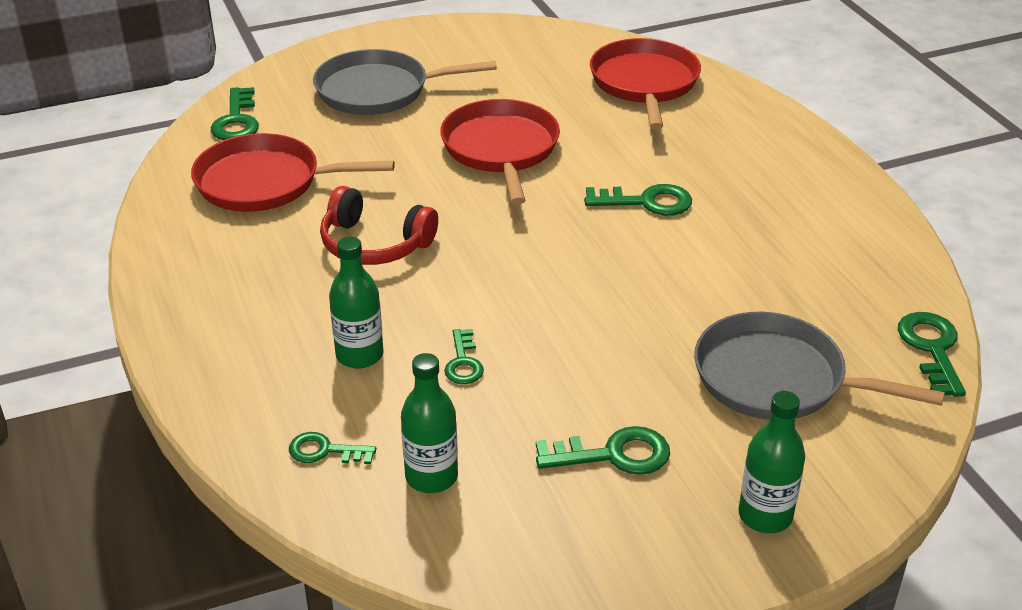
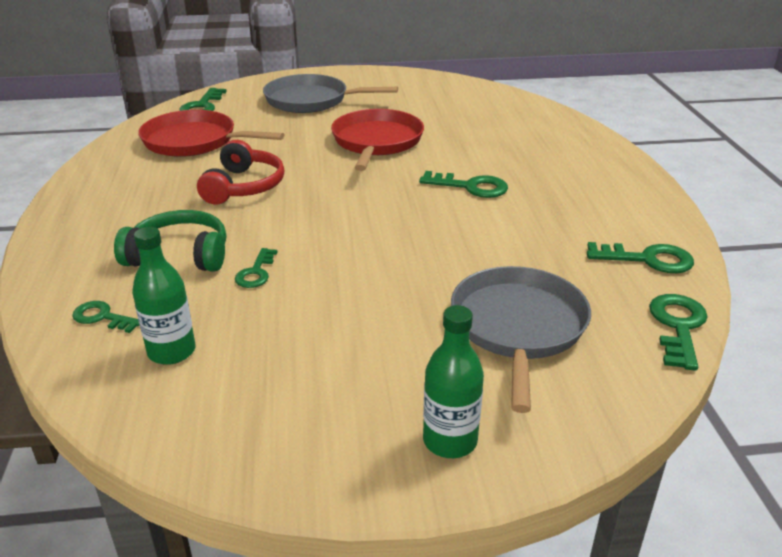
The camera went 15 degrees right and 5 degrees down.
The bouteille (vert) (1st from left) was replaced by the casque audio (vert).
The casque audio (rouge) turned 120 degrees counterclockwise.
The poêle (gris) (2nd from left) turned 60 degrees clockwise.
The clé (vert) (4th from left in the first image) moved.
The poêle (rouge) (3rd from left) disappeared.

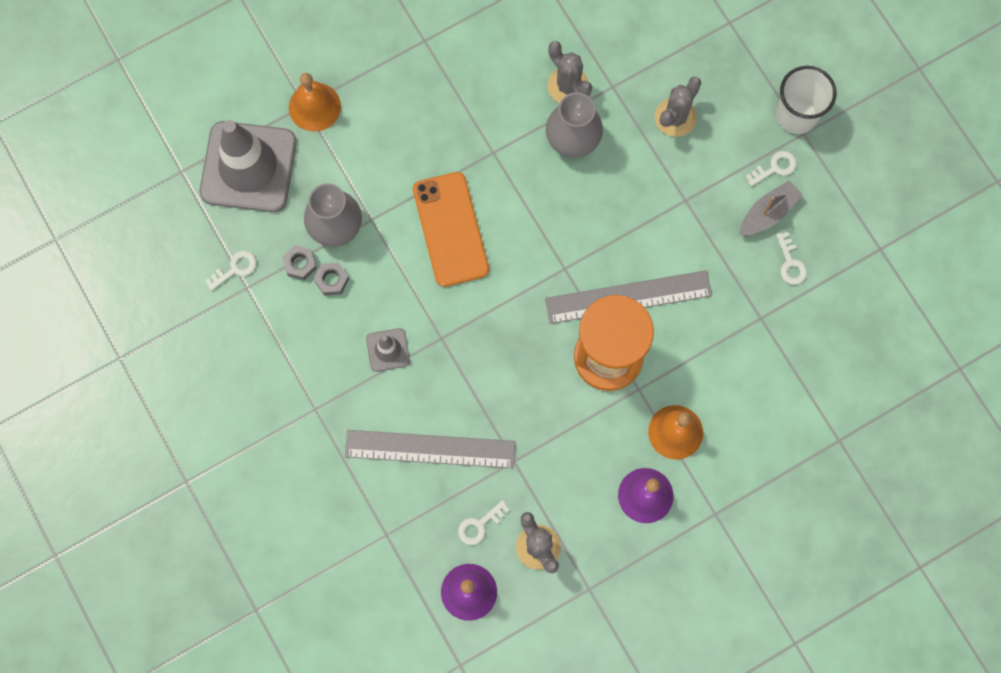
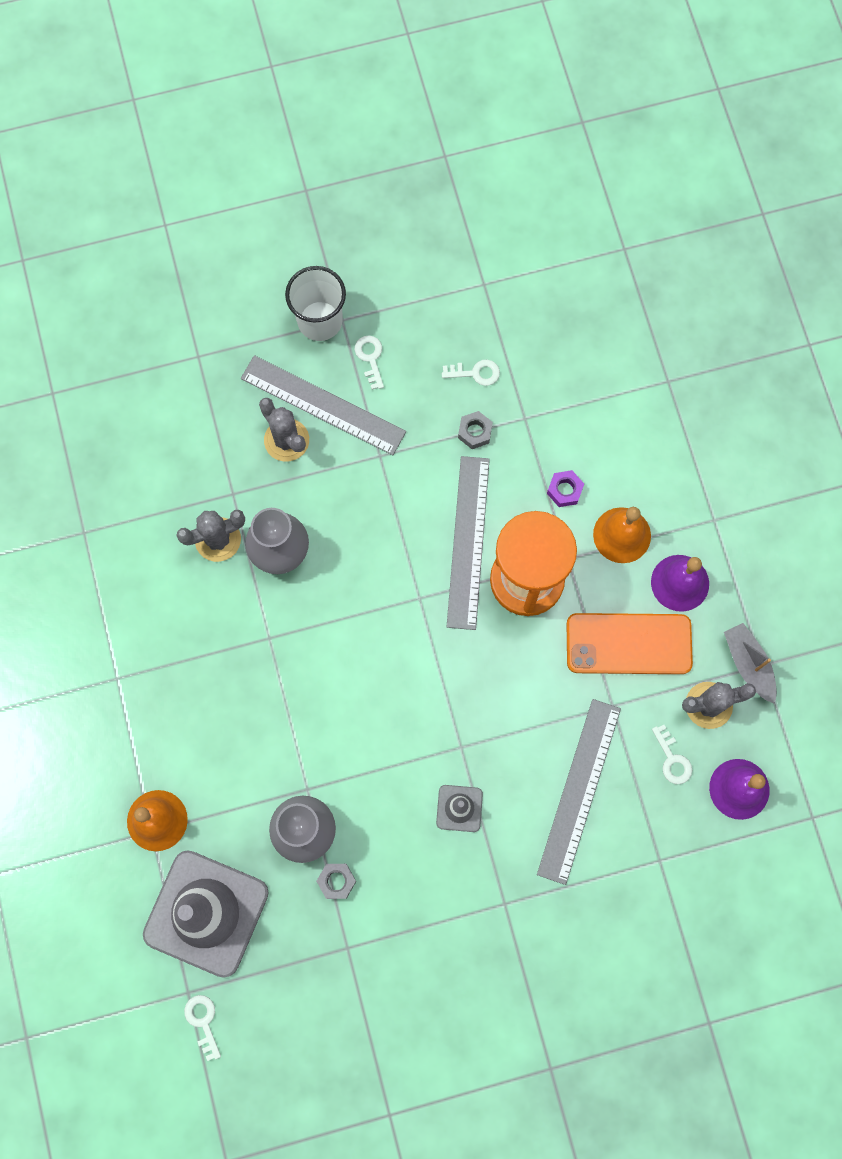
The camera went 75 degrees left and 0 degrees up.
The clé (blanc) (1st from left) moved.
The règle (gris) (1st from left) appeared.
The écrou (gris) (2nd from left) moved.
The écrou (violet) appeared.
The téléphone (orange) moved.
The bateau (gris) moved.

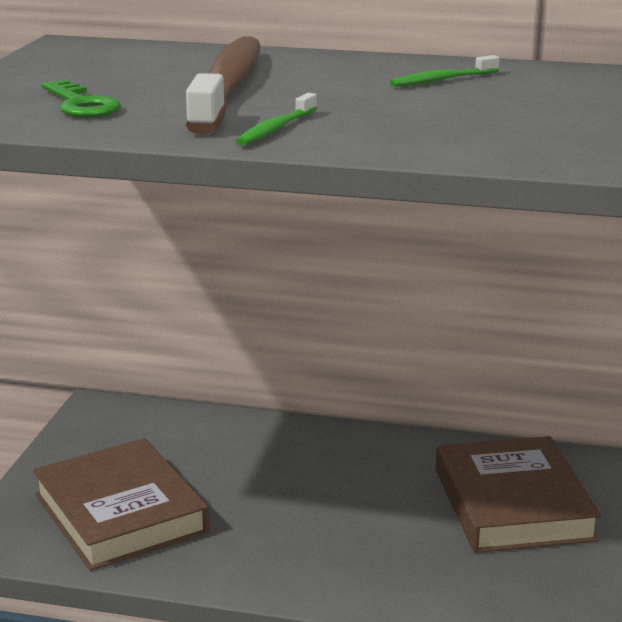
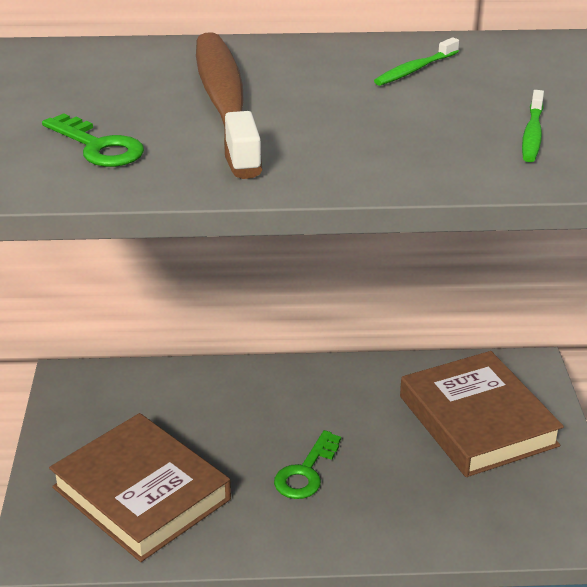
The camera went 15 degrees left and 10 degrees up.
The clé (vert) (2nd from left) appeared.
The brosse à dents (vert) (1st from left in the first image) moved.

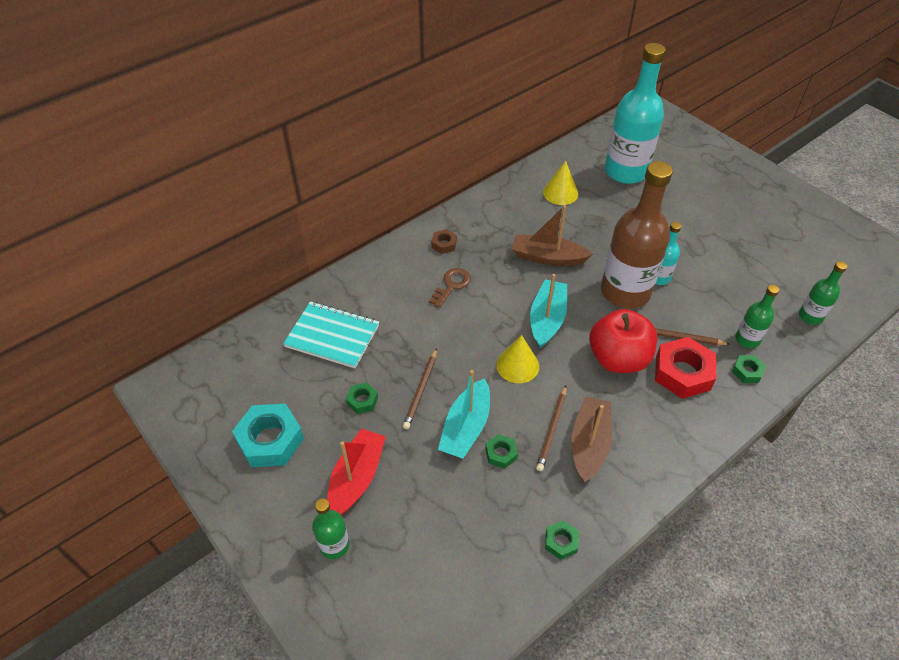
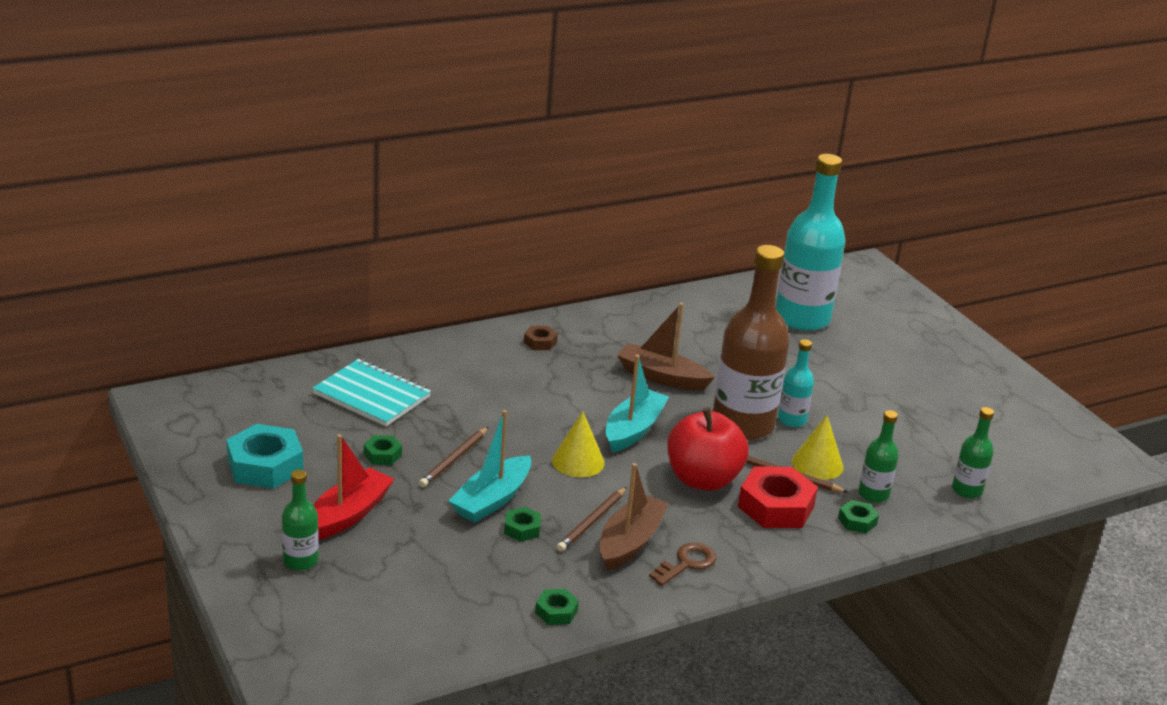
The camera went 10 degrees right and 20 degrees down.
The clé (marron) moved.
The cône (jaune) (2nd from left) moved.

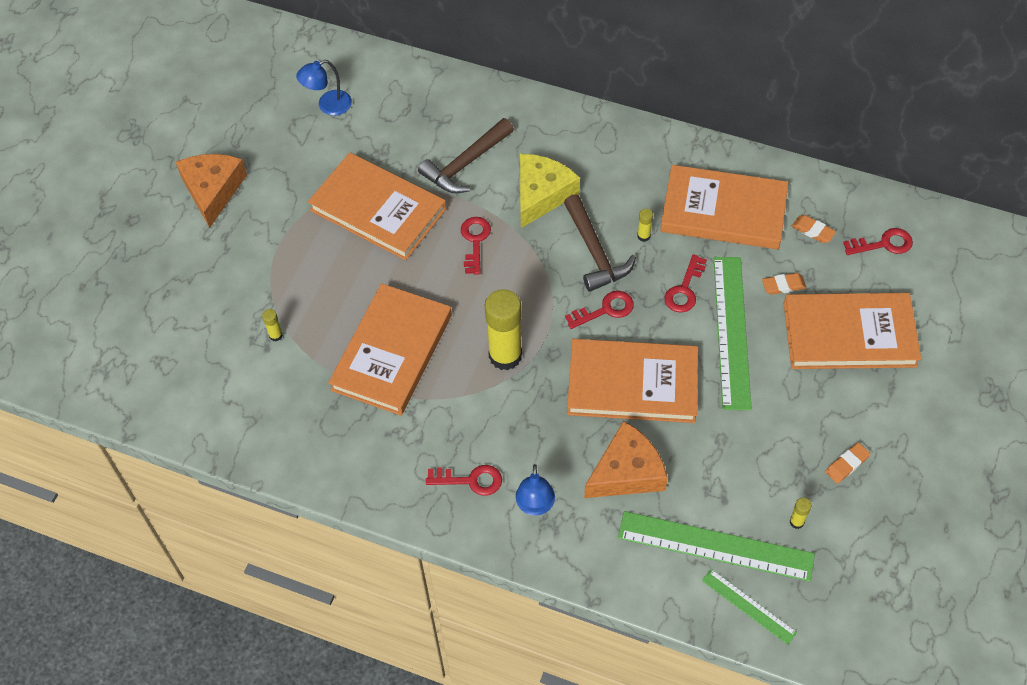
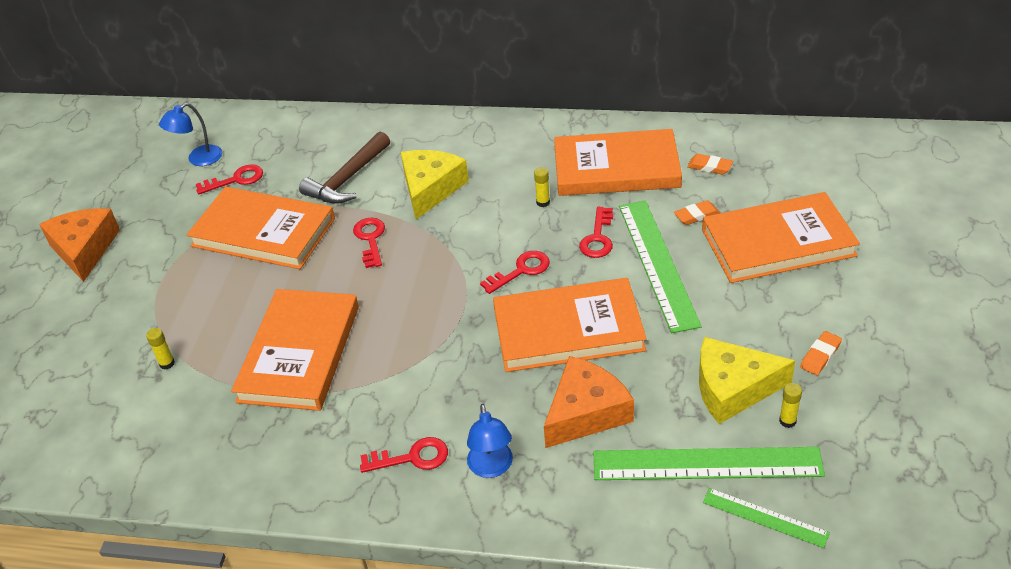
The camera went 10 degrees left and 15 degrees down.
The clé (rouge) (5th from left in the first image) moved.
The fromage (jaune) (2nd from left) appeared.
The bâton de colle (jaune) (2nd from left) disappeared.
The marteau (marron) (2nd from left) disappeared.

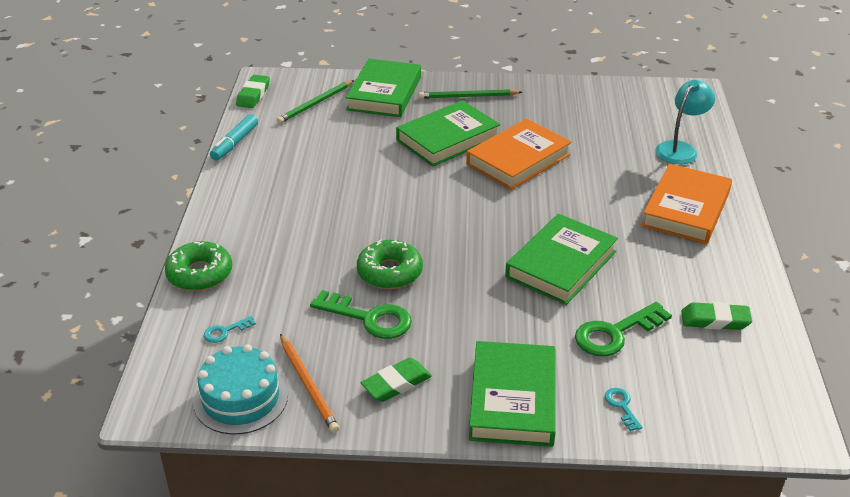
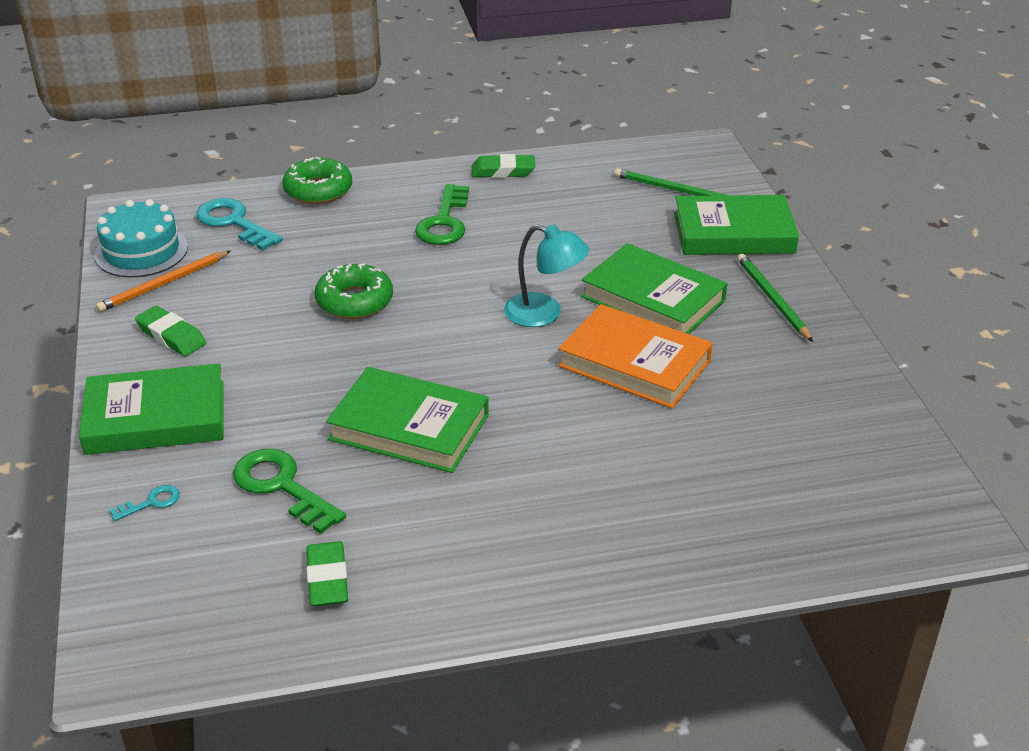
The camera went 75 degrees right and 0 degrees up.
The clé (turquoise) (1st from left in the first image) changed to 2.04 times the size.
The clé (vert) (1st from left in the first image) moved.
The gomme (vert) (1st from left in the first image) moved.
The lampe (turquoise) moved.
The feutre (turquoise) disappeared.
The livre (orange) (2nd from left) disappeared.

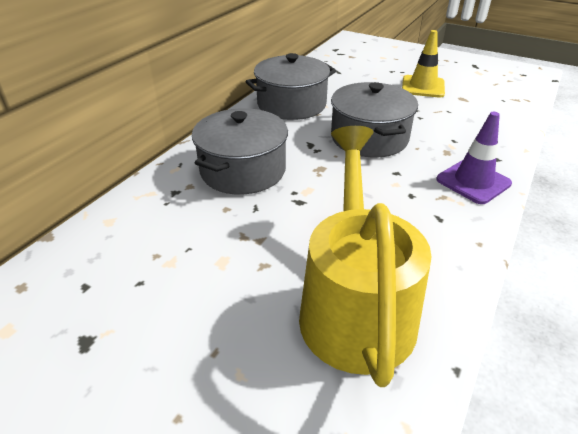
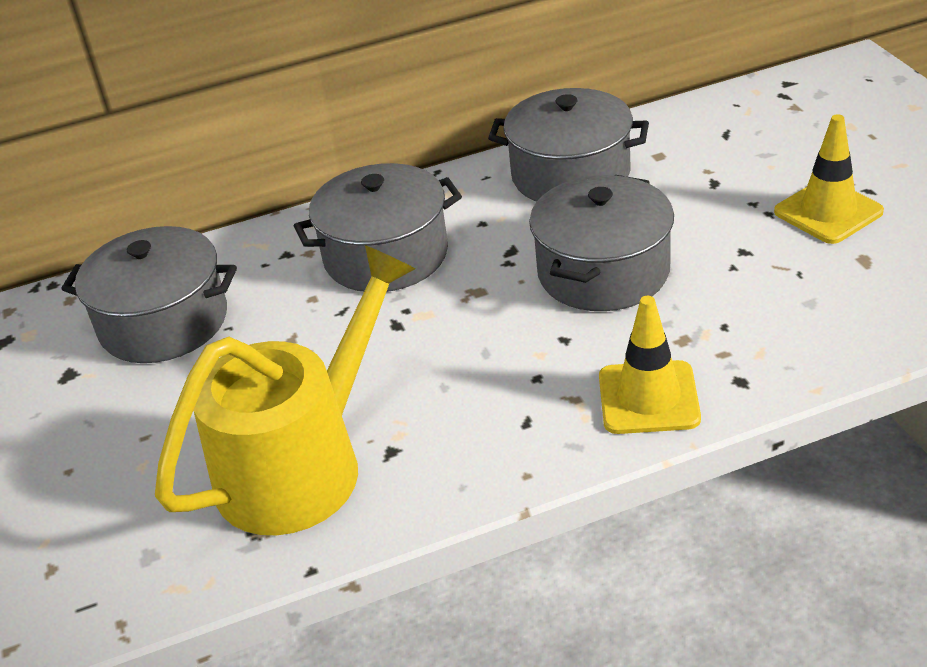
The camera went 45 degrees right and 0 degrees up.
The marmite (gris) (1st from left) appeared.
The cône de chantier (violet) became the cône de chantier (jaune) (1st from left).

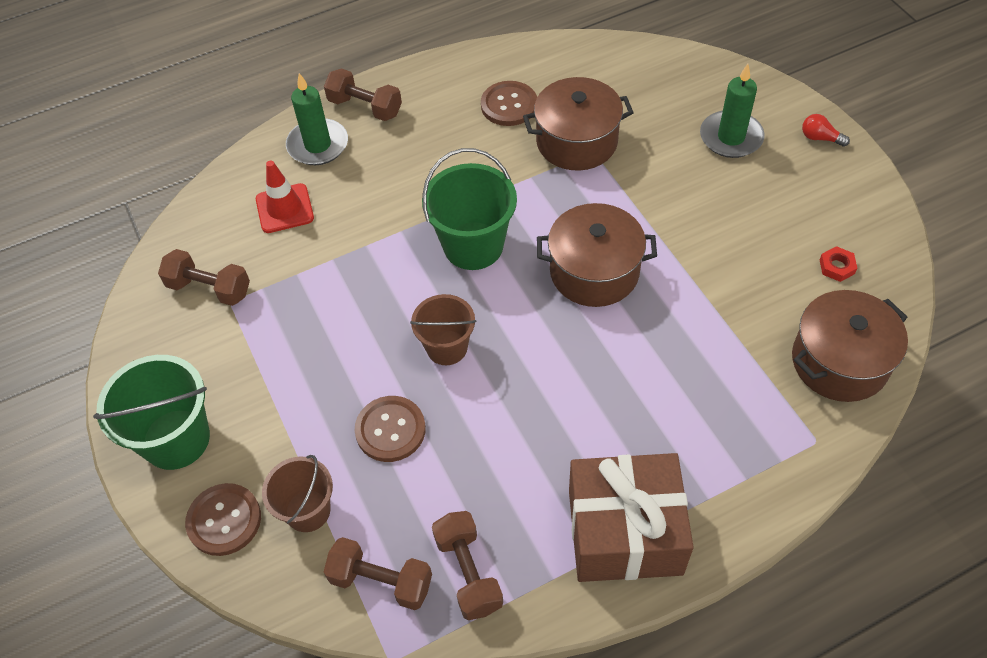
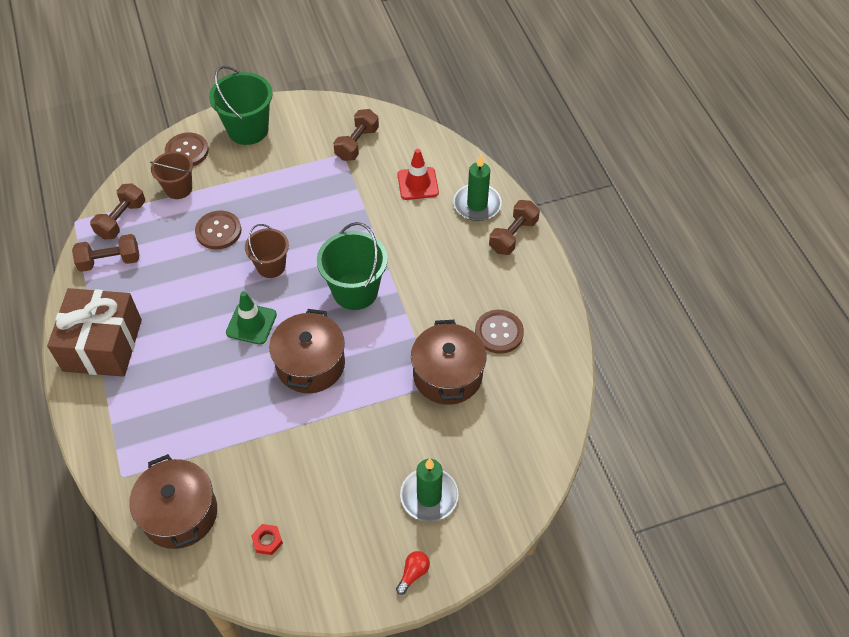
The camera went 95 degrees right and 0 degrees up.
The cône de chantier (vert) appeared.

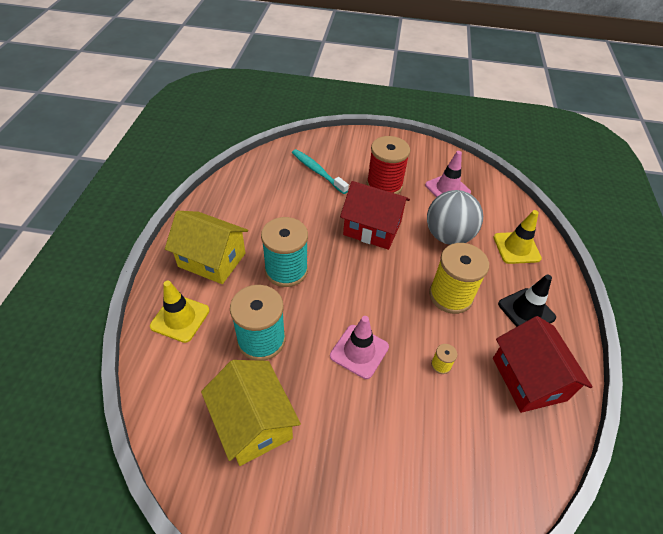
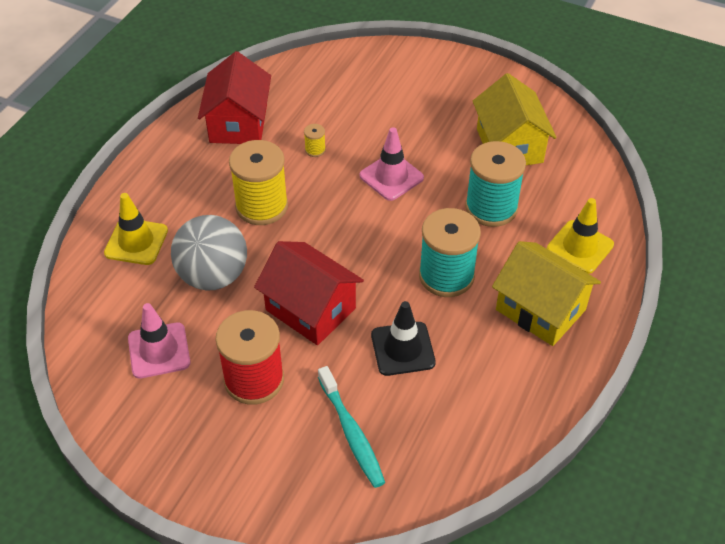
The camera went 160 degrees left and 0 degrees up.
The cône de chantier (noir) moved.

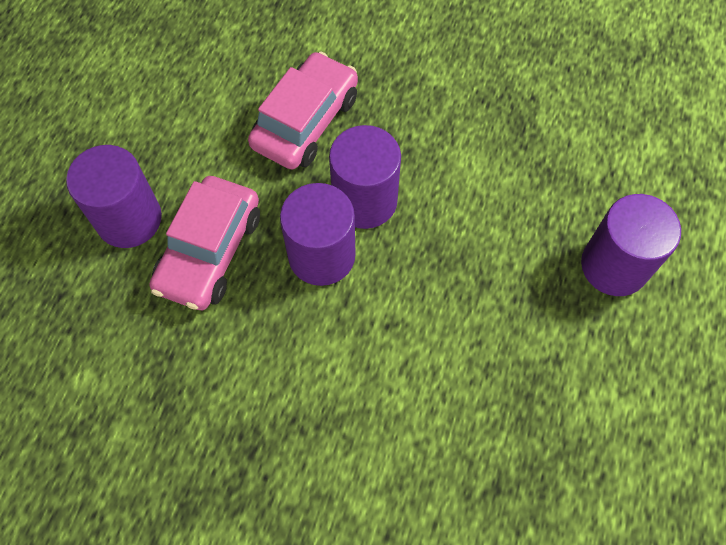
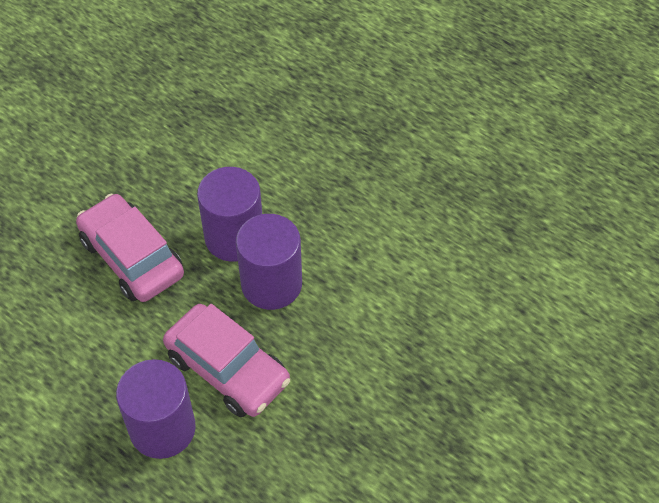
The camera went 70 degrees left and 10 degrees down.
The cylindre (violet) (4th from left) disappeared.

